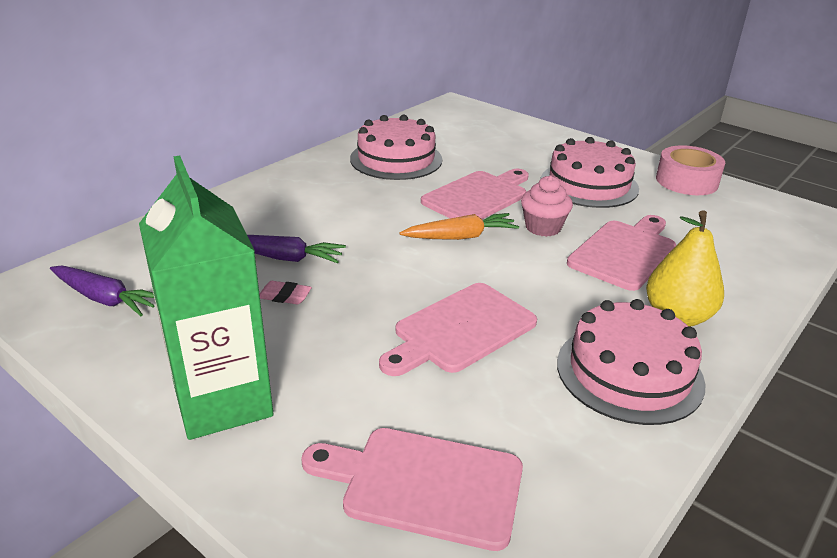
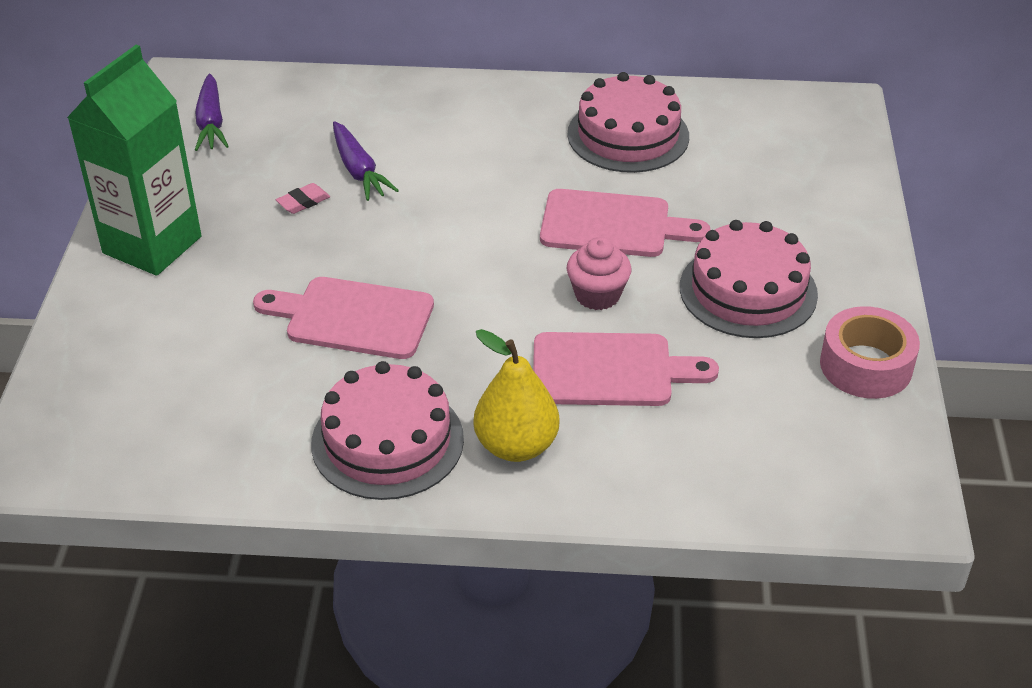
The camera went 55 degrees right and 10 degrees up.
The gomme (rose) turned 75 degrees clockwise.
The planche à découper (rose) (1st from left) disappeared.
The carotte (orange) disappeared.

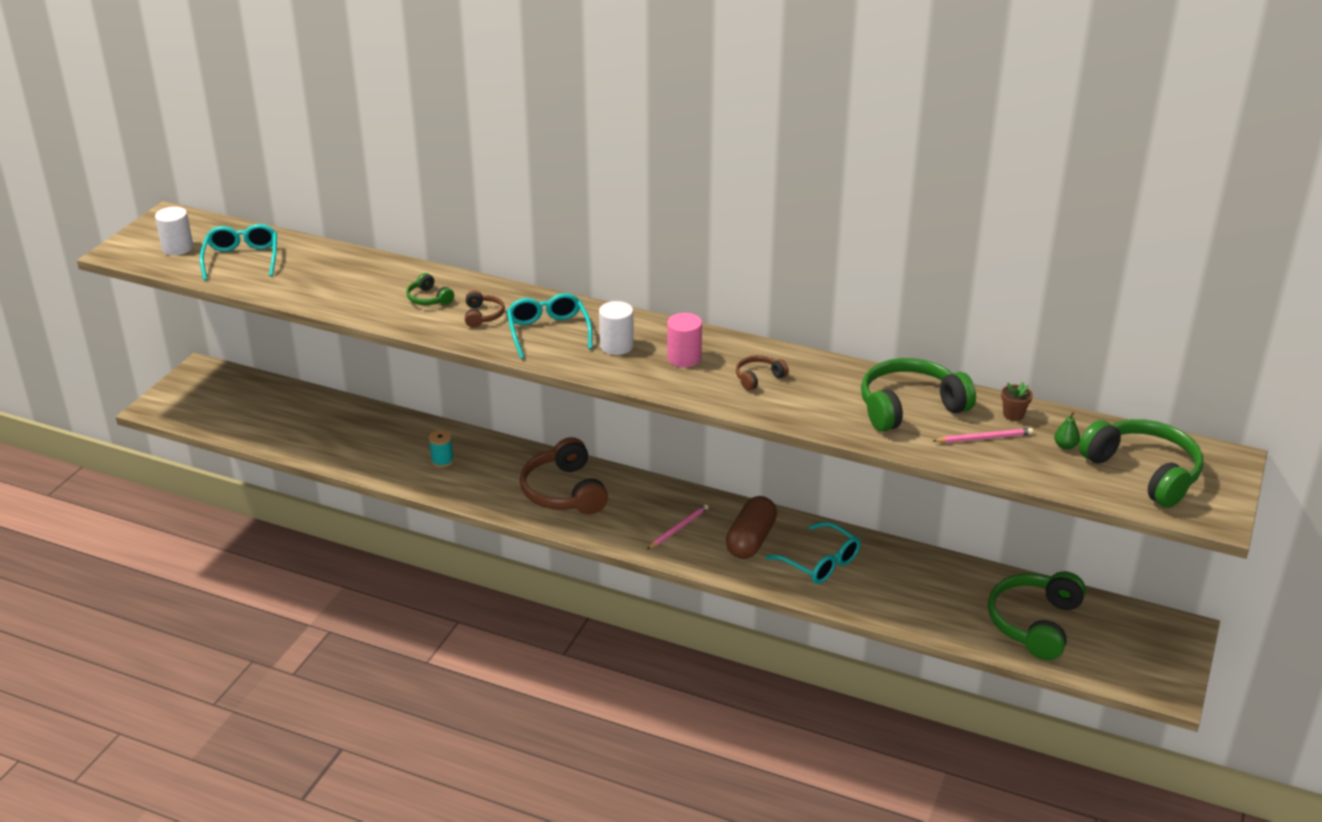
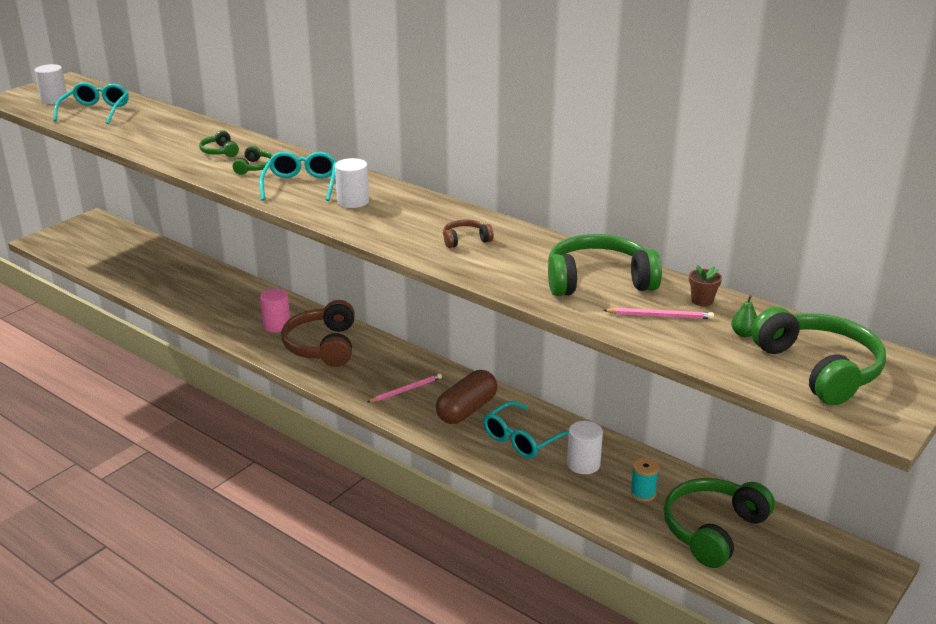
The camera went 15 degrees right and 5 degrees down.
The casque audio (marron) (1st from left) became the casque audio (vert) (2nd from left).
The cylindre (rose) moved.
The lunettes (turquoise) (3rd from left) turned 75 degrees clockwise.
The cylindre (blanc) (3rd from left) appeared.
The bobine (turquoise) moved.

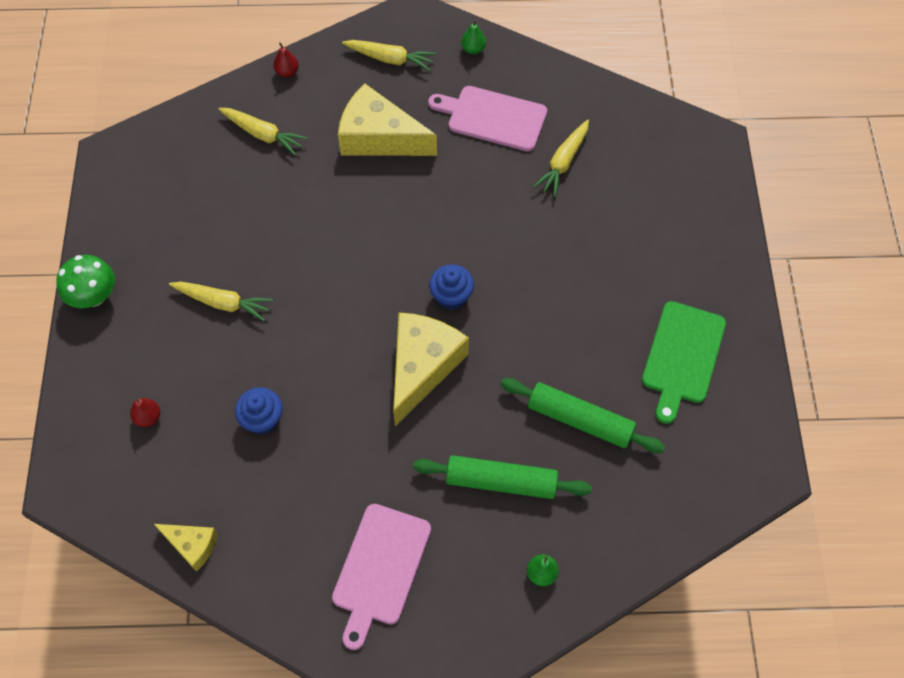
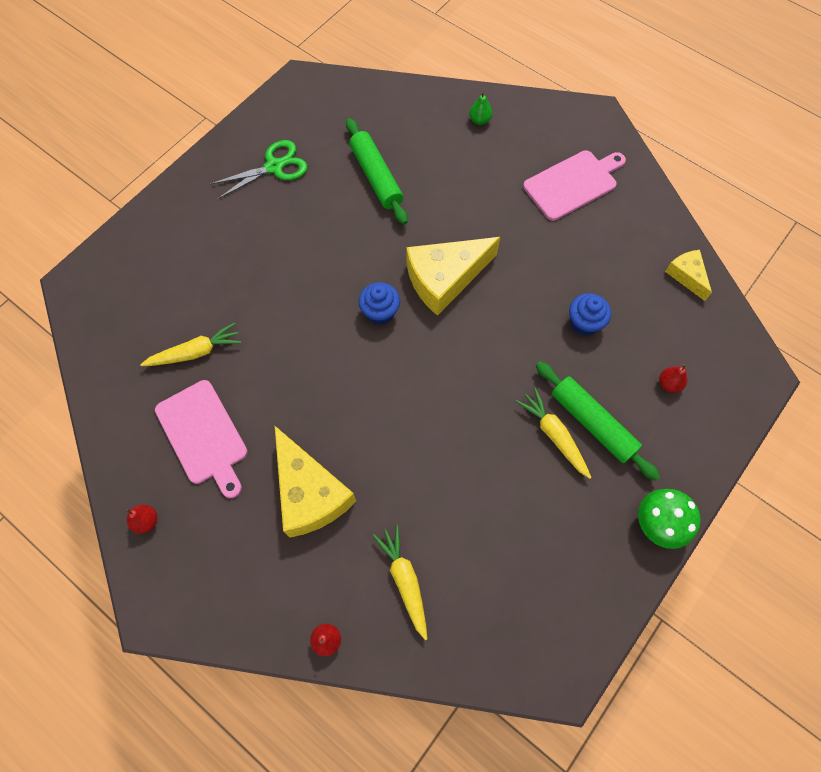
The camera went 140 degrees left and 5 degrees up.
The poire (vert) (1st from left) became the poire (rouge) (1st from left).
The planche à découper (vert) was replaced by the ciseaux (vert).
The rouleau à pâtisserie (vert) (1st from left in the first image) moved.
The carotte (jaune) (3rd from left) disappeared.

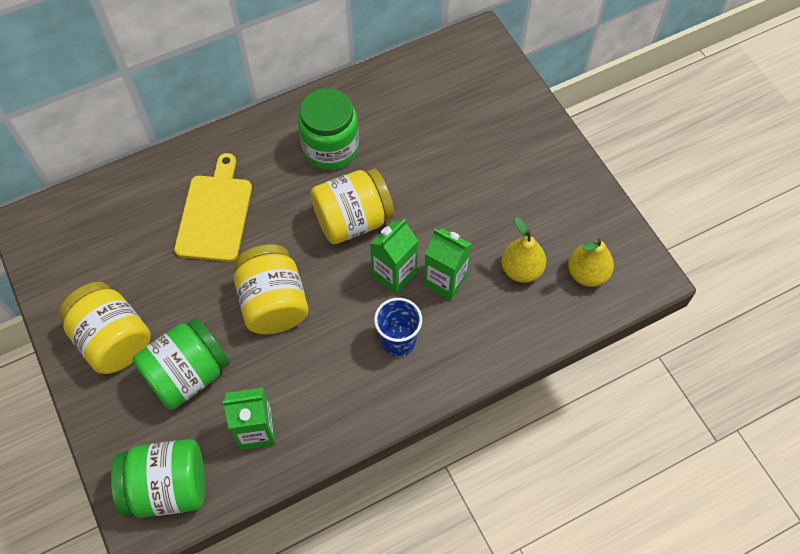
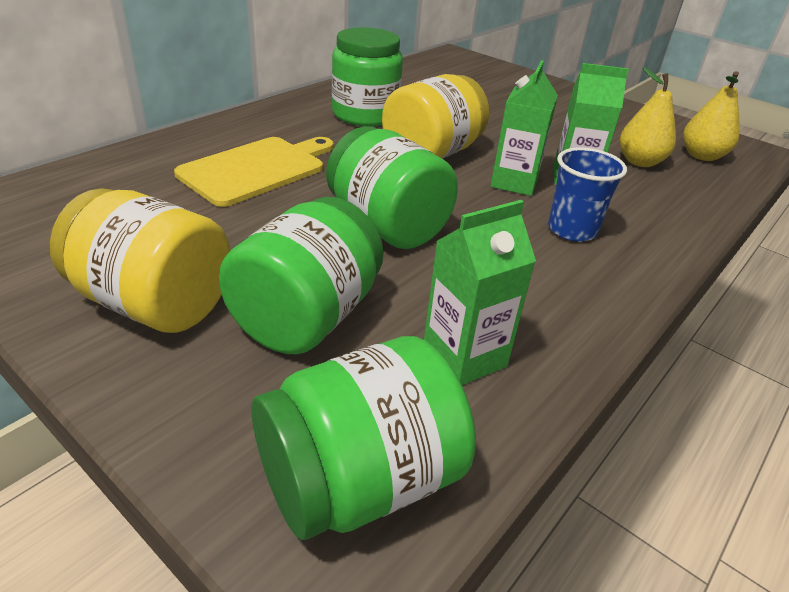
The camera went 25 degrees left and 25 degrees down.
The planche à découper (jaune) turned 60 degrees clockwise.
The bocal (jaune) (2nd from left) became the bocal (vert) (4th from left).

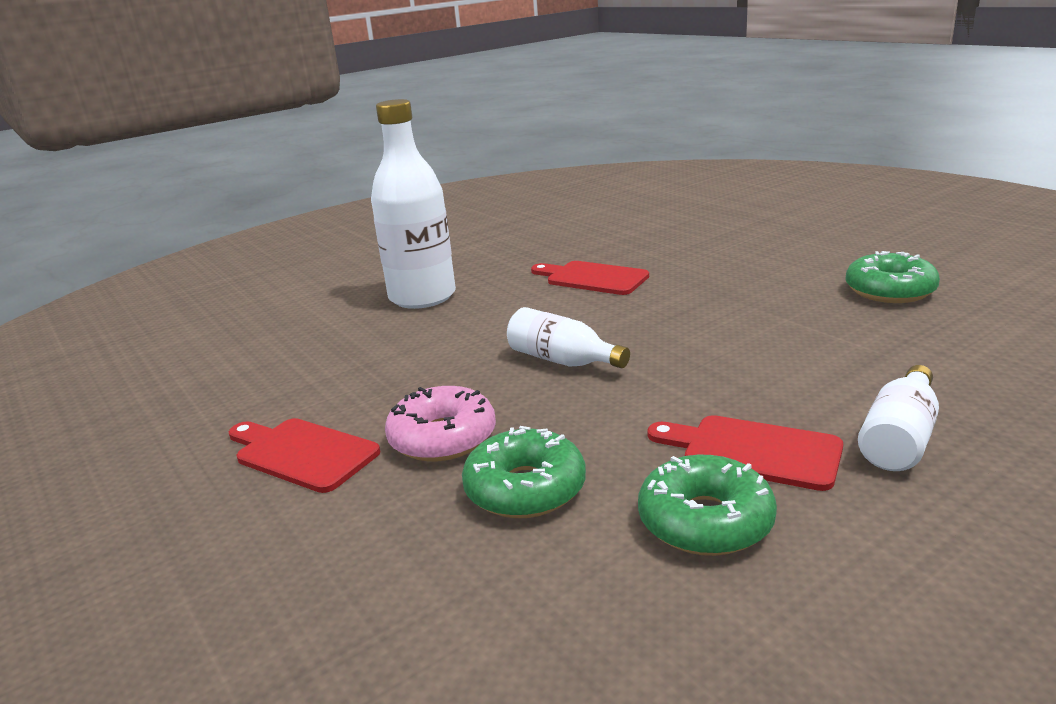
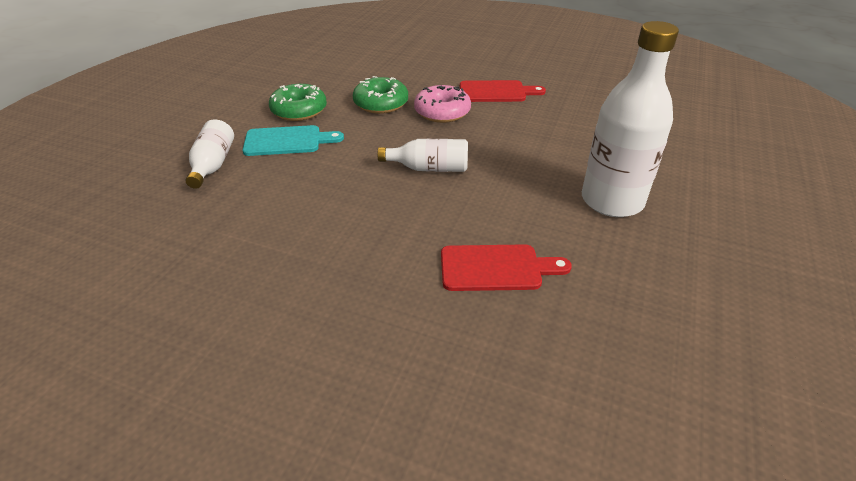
The camera went 145 degrees right and 15 degrees up.
The planche à découper (rouge) (3rd from left) became the planche à découper (turquoise).
The beignet (vert) (3rd from left) disappeared.

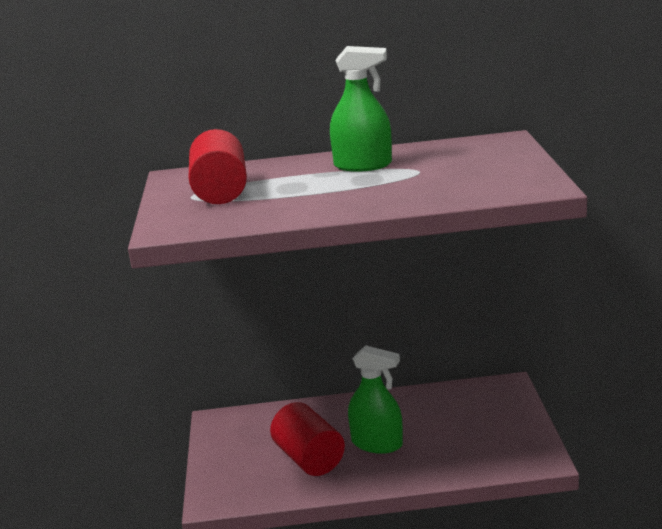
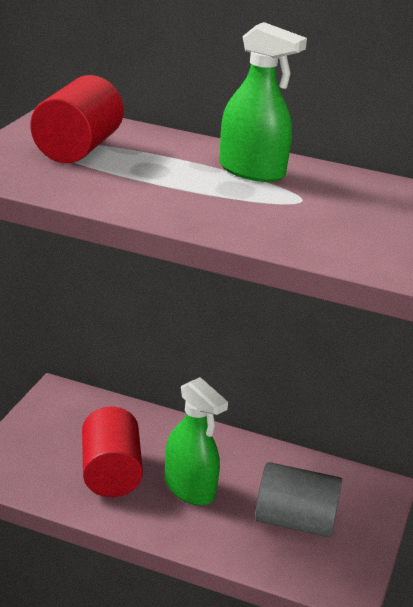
The camera went 20 degrees right and 5 degrees up.
The cylindre (gris) appeared.

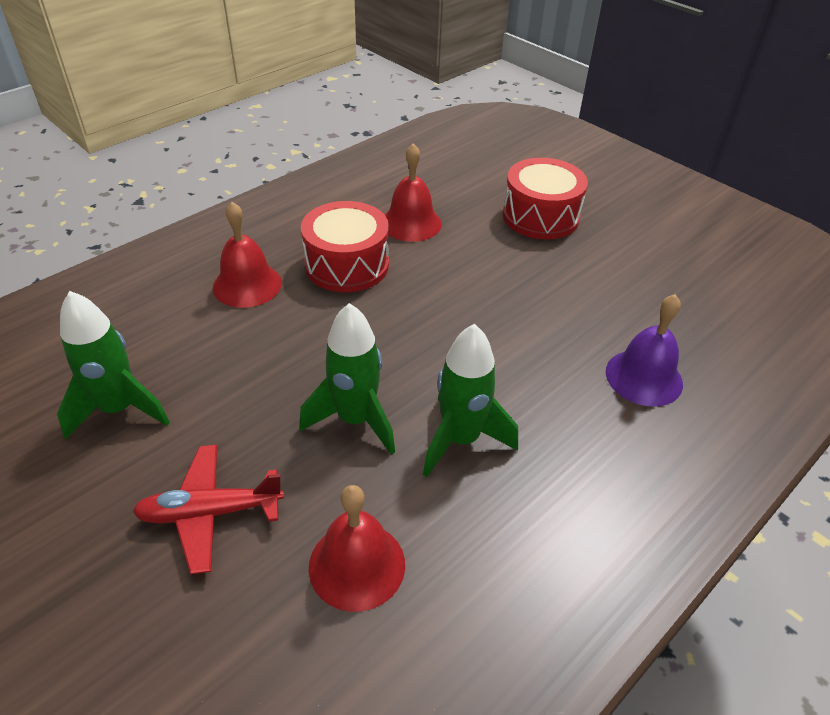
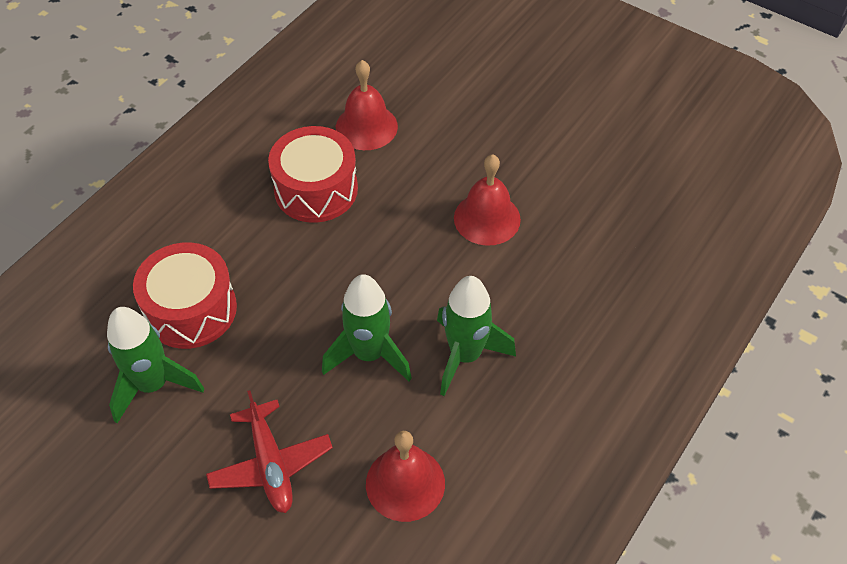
The camera went 10 degrees left and 10 degrees up.
The tambour (rouge) (2nd from left in the first image) moved.
The avion (rouge) turned 90 degrees counterclockwise.
The cloche (rouge) (1st from left in the first image) moved.
The cloche (violet) disappeared.

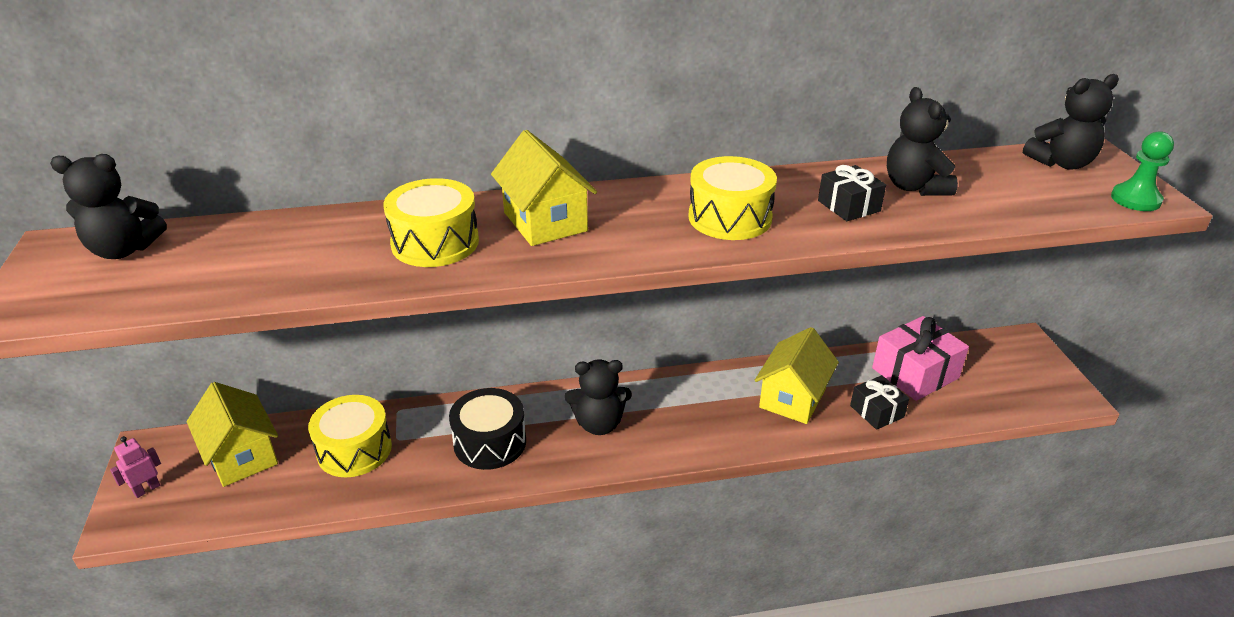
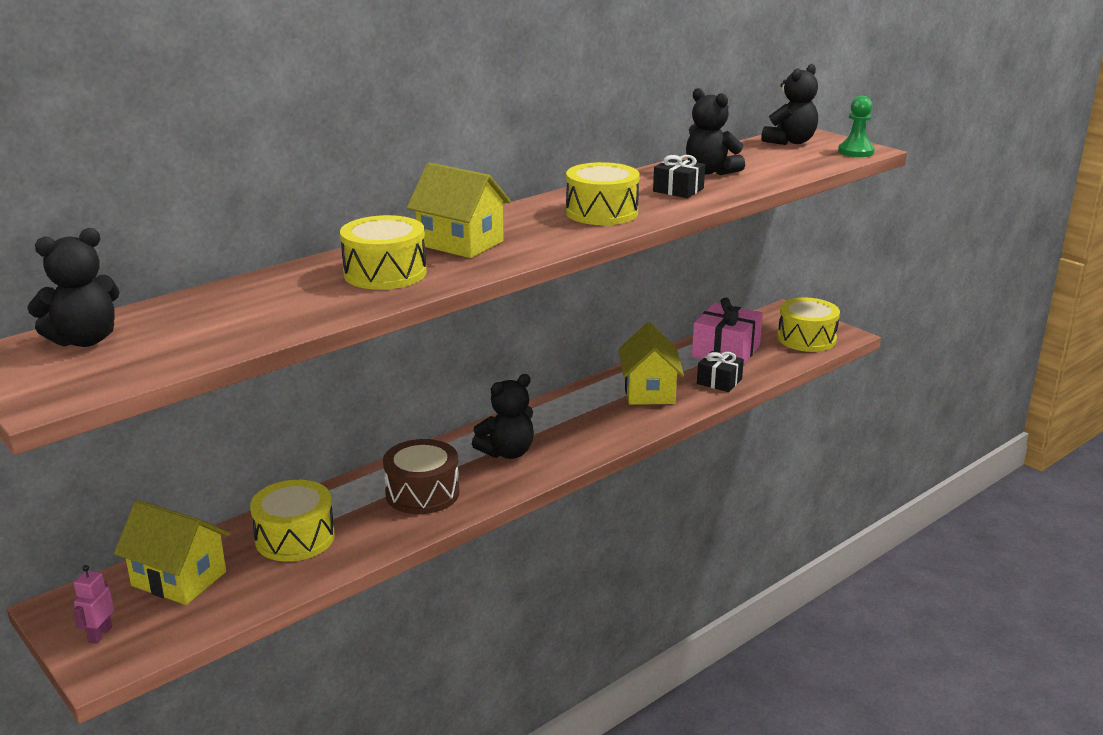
The camera went 30 degrees left and 10 degrees down.
The tambour (noir) became the tambour (marron).
The tambour (jaune) (4th from left) appeared.

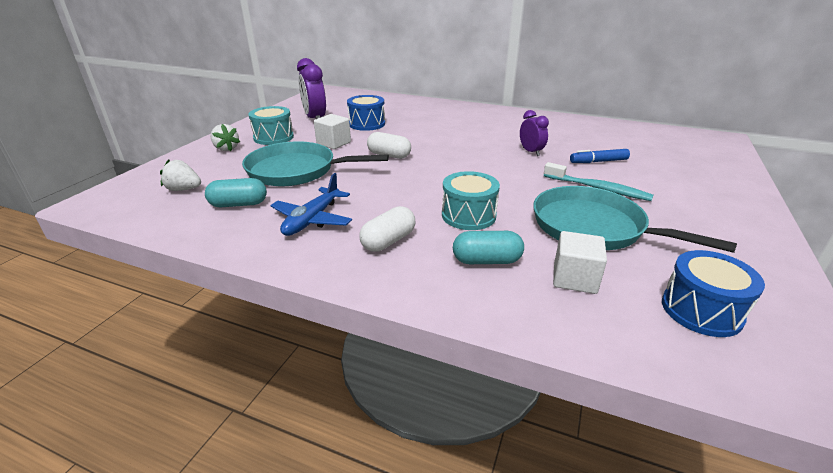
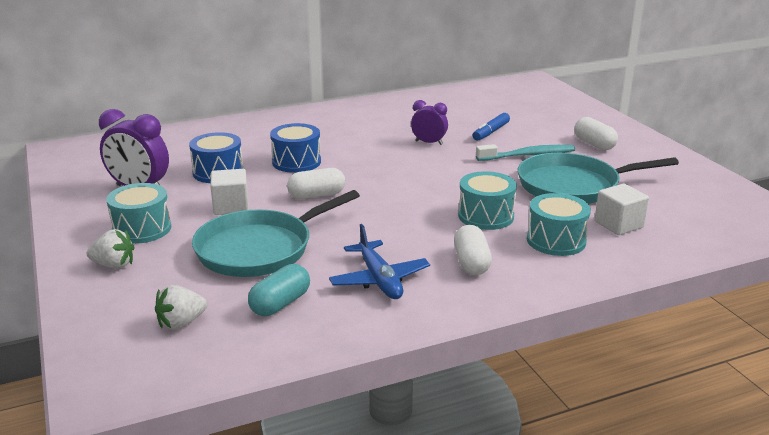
The camera went 45 degrees left and 5 degrees down.
The tambour (bleu) (2nd from left) moved.
The gélule (turquoise) (2nd from left) was replaced by the tambour (turquoise) (3rd from left).
The gélule (blanc) (3rd from left) appeared.

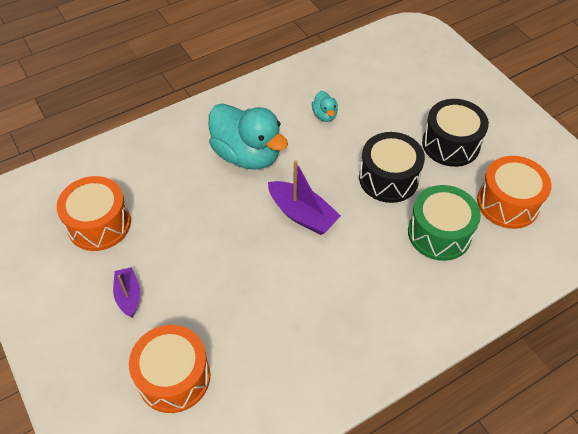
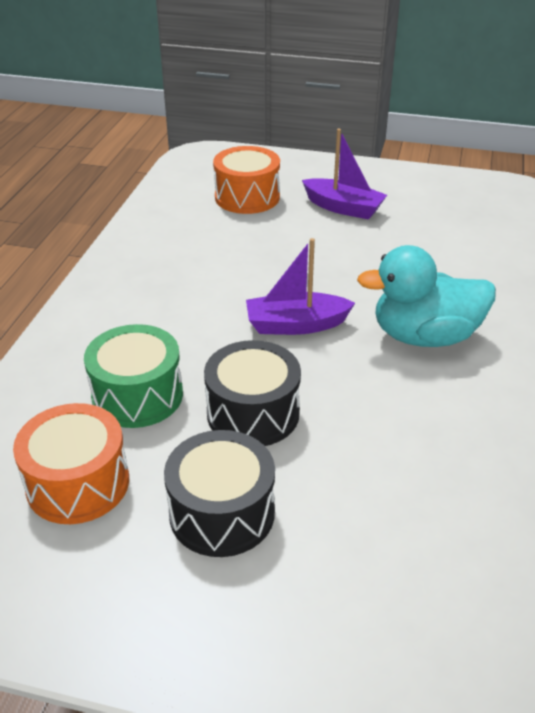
The camera went 135 degrees right and 15 degrees down.
The bateau (violet) (1st from left in the first image) changed to 1.60 times the size.
The tambour (orange) (1st from left) disappeared.
The canard (turquoise) (2nd from left) disappeared.

